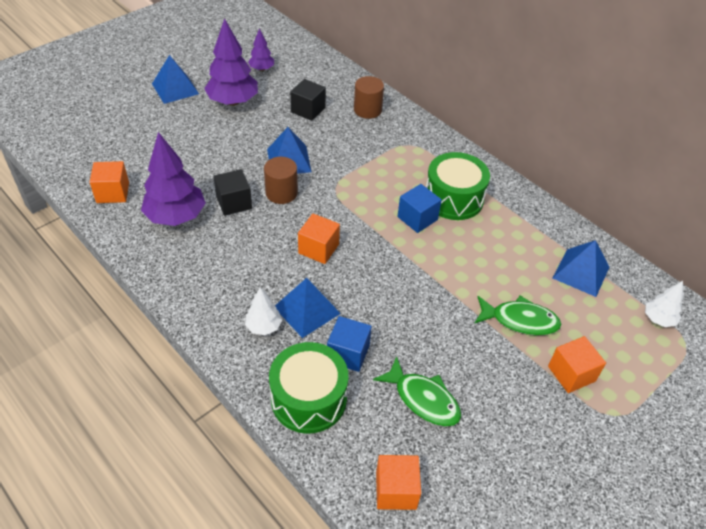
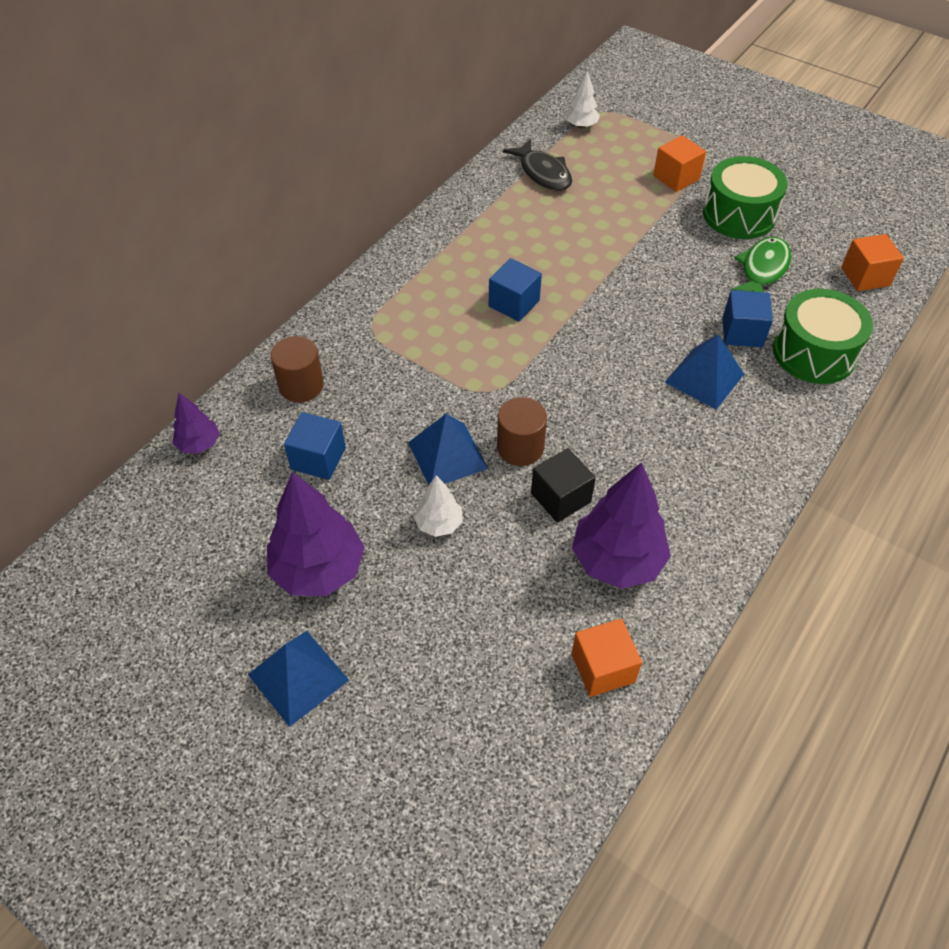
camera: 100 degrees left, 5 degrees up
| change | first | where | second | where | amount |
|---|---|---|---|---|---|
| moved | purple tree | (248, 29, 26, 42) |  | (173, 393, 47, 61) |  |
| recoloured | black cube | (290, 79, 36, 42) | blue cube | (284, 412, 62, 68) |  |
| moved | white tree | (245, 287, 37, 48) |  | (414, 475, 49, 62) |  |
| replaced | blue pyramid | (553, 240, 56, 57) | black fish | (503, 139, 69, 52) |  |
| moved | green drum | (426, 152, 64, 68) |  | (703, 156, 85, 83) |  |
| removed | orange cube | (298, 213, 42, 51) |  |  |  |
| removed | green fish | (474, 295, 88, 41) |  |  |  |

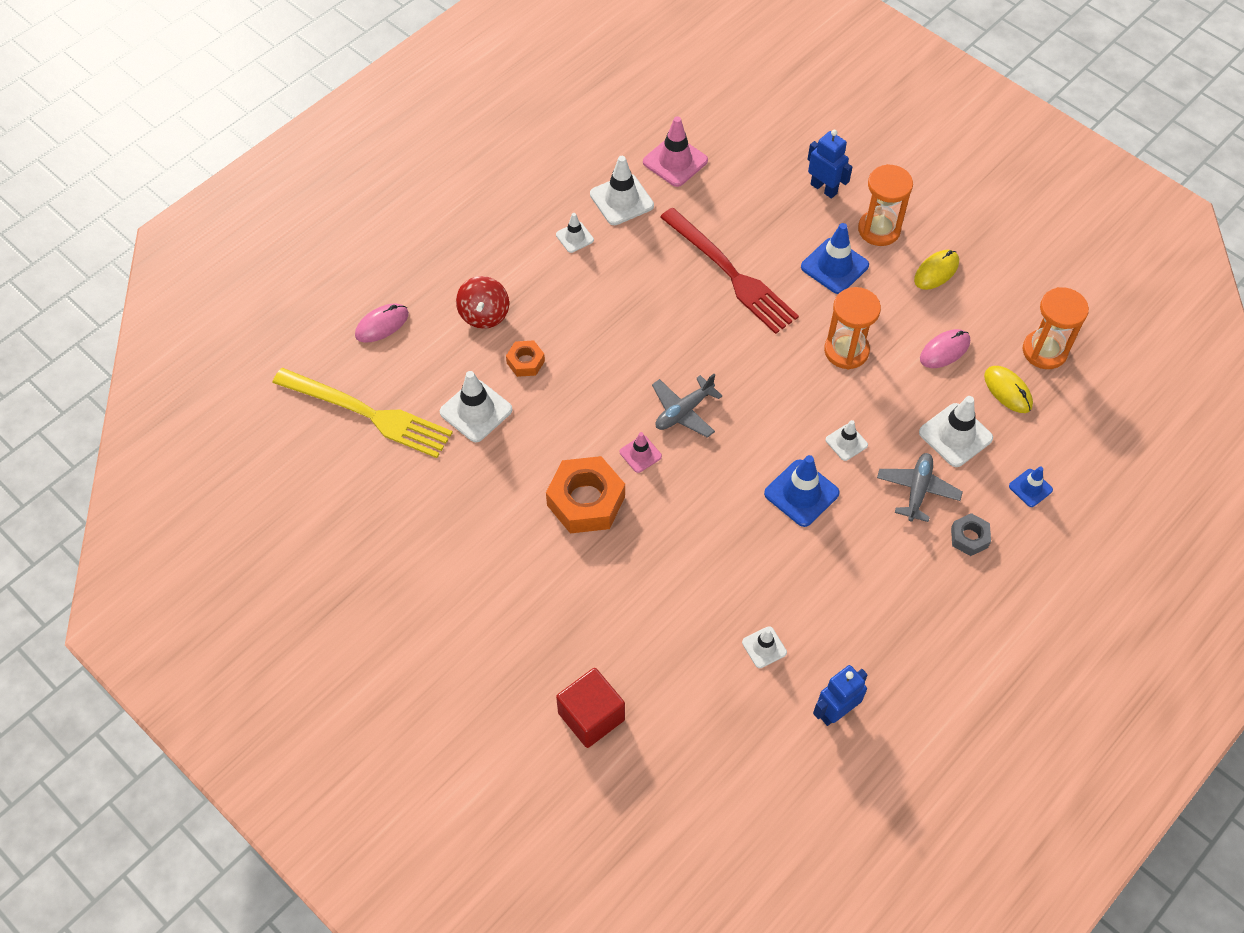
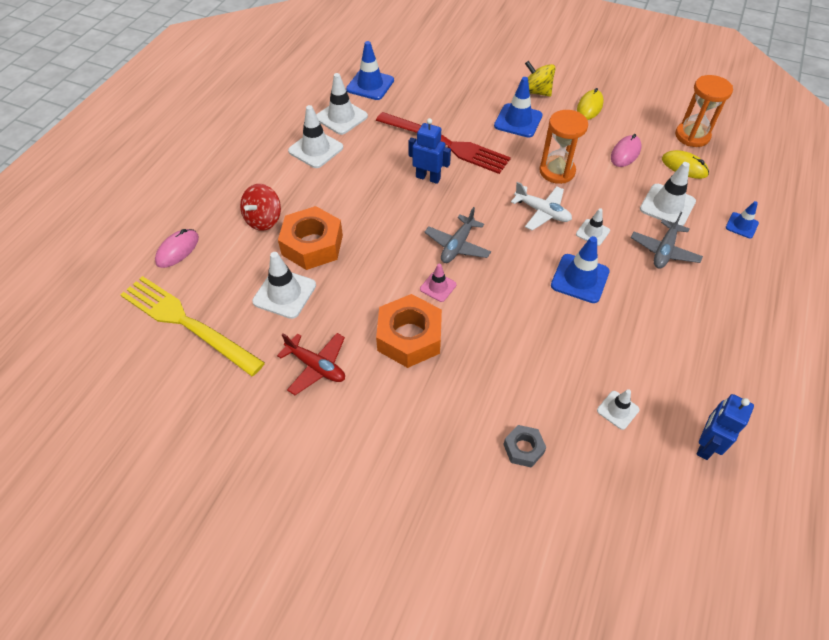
camera: 20 degrees left, 5 degrees down
| change | first | where | second | where | amount |
|---|---|---|---|---|---|
| turned | yellow fork | (272, 368, 181, 90) |  | (120, 276, 145, 100) | 150 degrees counterclockwise |
| turned | red spinning top | (456, 276, 53, 53) |  | (240, 184, 41, 47) | 45 degrees clockwise |
| added |  |  | red plane | (277, 333, 68, 62) |  |
| resized | orange nut | (506, 340, 39, 37) |  | (278, 206, 65, 64) | x1.94 |
| resized | white traffic cone | (556, 213, 38, 40) |  | (288, 105, 55, 63) | x1.73 |
| recoloured | pink traffic cone | (643, 116, 65, 71) | blue traffic cone | (346, 41, 48, 59) |  |
| moved | blue robot | (808, 130, 44, 69) |  | (408, 118, 43, 66) |  |
| moved | grey nut | (951, 513, 40, 43) |  | (503, 425, 43, 43) |  |
| added |  |  | white plane | (511, 182, 61, 49) |  |
| replaced | orange hourglass | (858, 164, 55, 82) | yellow spinning top | (525, 61, 30, 36) |  |
| turned | grey plane | (877, 453, 86, 69) |  | (631, 212, 72, 57) | 150 degrees counterclockwise |
| removed | red cube | (556, 668, 69, 80) |  |  |  |

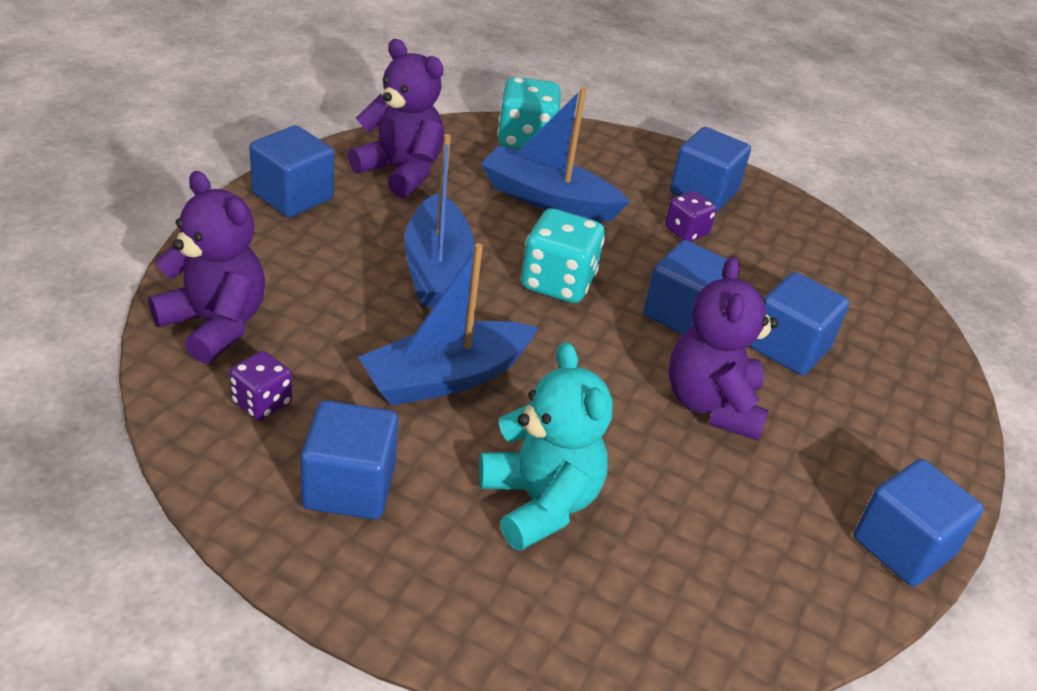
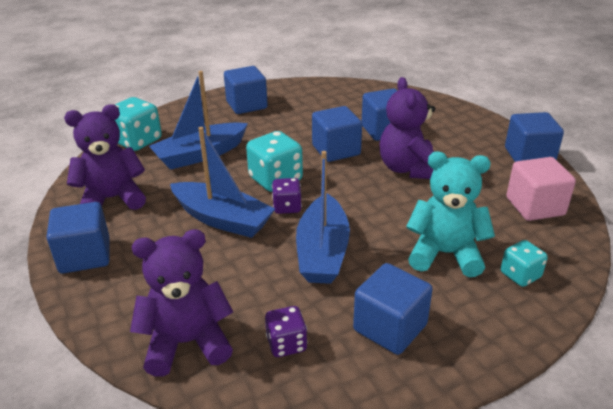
camera: 50 degrees left, 5 degrees down
| change | first | where | second | where | amount |
|---|---|---|---|---|---|
| moved | purple dice | (665, 191, 52, 51) |  | (272, 178, 30, 36) |  |
| turned | purple teddy bear | (668, 257, 111, 184) |  | (379, 77, 57, 102) | 45 degrees clockwise |
| added |  |  | turquoise dice | (501, 240, 47, 47) |  |
| added |  |  | pink cube | (506, 157, 70, 64) |  |

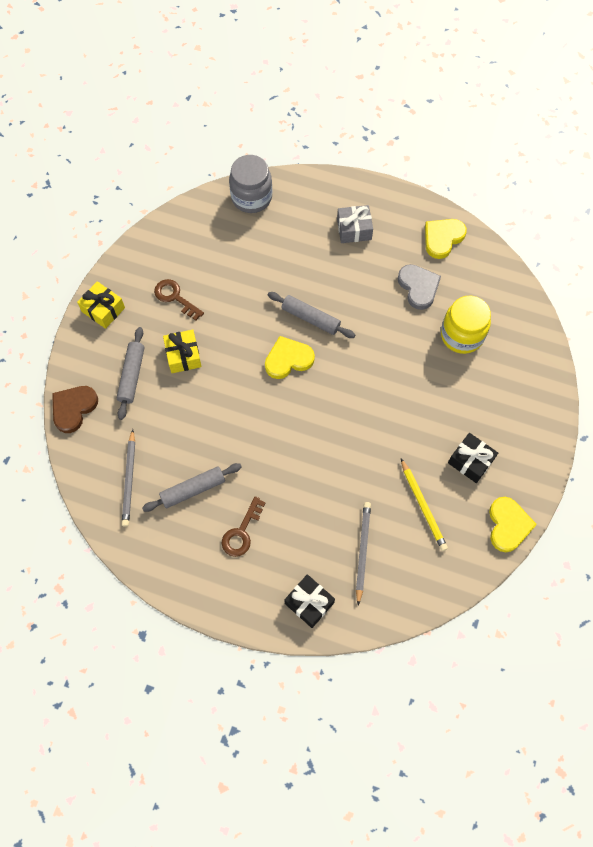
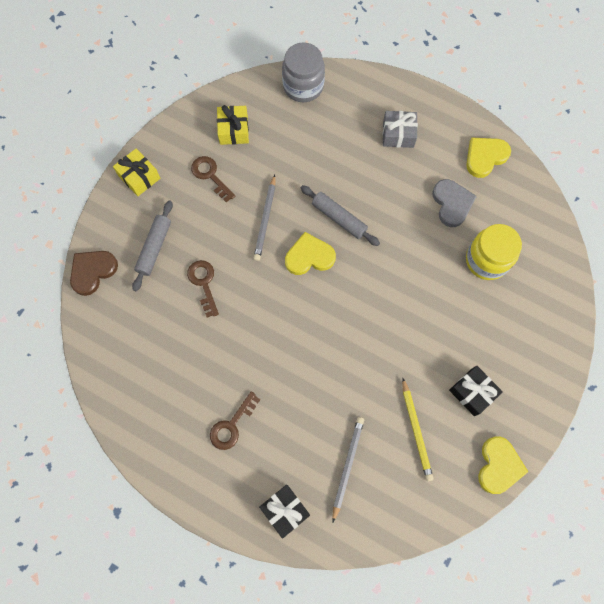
camera: 10 degrees right, 5 degrees up
| change | first | where | second | where | amount |
|---|---|---|---|---|---|
| added |  |  | brown key | (187, 260, 32, 57) |  |
| moved | yellow gift | (163, 329, 39, 44) |  | (217, 105, 32, 40) |  |
| moved | grey pencil | (122, 429, 13, 98) |  | (253, 175, 23, 86) |  |
| removed | grey rolling pin | (142, 463, 100, 49) |  |  |  |

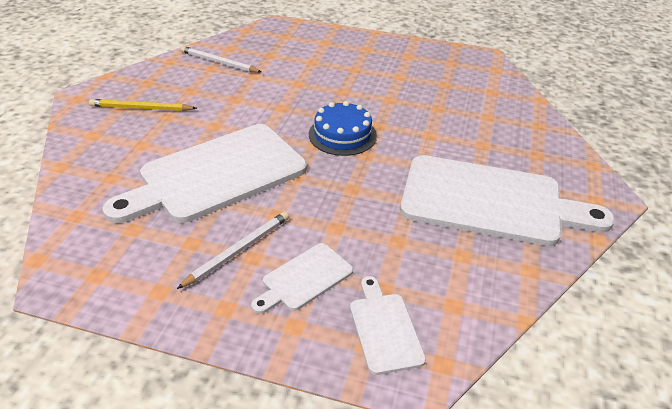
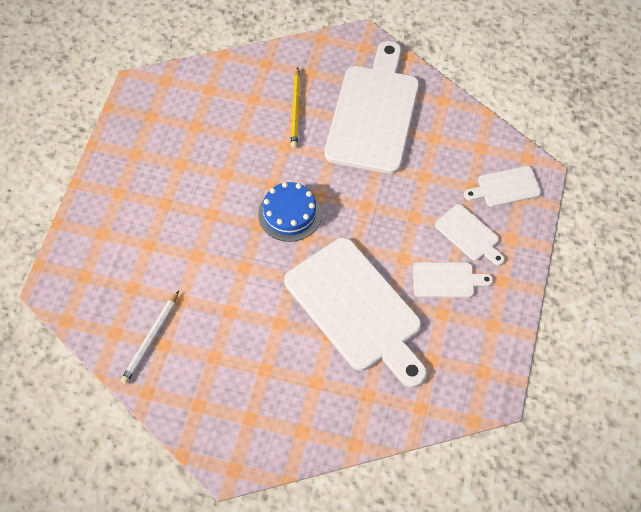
camera: 90 degrees left, 20 degrees up
| change | first | where | second | where | amount |
|---|---|---|---|---|---|
| moved | yellow pencil | (89, 99, 108, 12) |  | (291, 67, 10, 81) |  |
| replaced | white pencil | (177, 211, 112, 78) | white cutting board | (413, 262, 80, 36) |  |

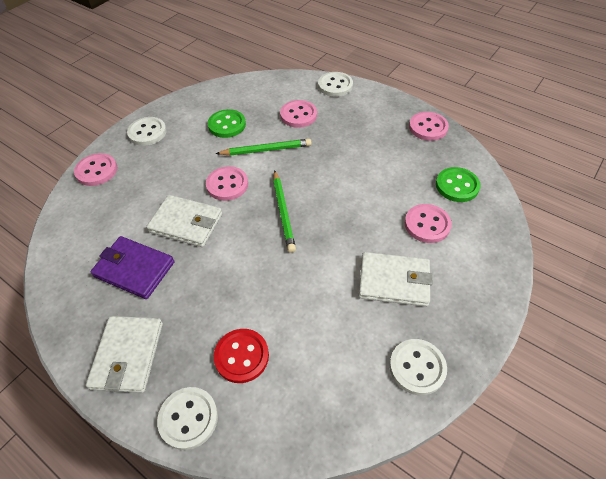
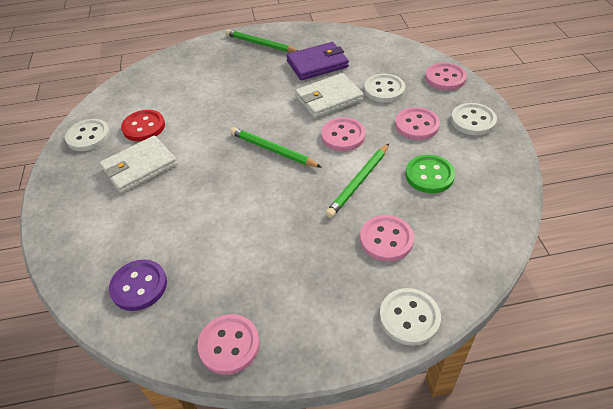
camera: 135 degrees right, 5 degrees down
| change | first | where | second | where | amount |
|---|---|---|---|---|---|
| recoloured | green button | (436, 167, 45, 35) | purple button | (109, 259, 58, 52) |  |
| moved | red button | (214, 329, 55, 54) |  | (121, 110, 44, 31) |  |
| replaced | white wallet | (86, 316, 77, 77) | green pencil | (225, 29, 73, 24) |  |
| moved | white button | (157, 387, 61, 63) |  | (364, 74, 41, 29) |  |
| moved | pink button | (405, 204, 47, 39) |  | (395, 107, 45, 33) |  |

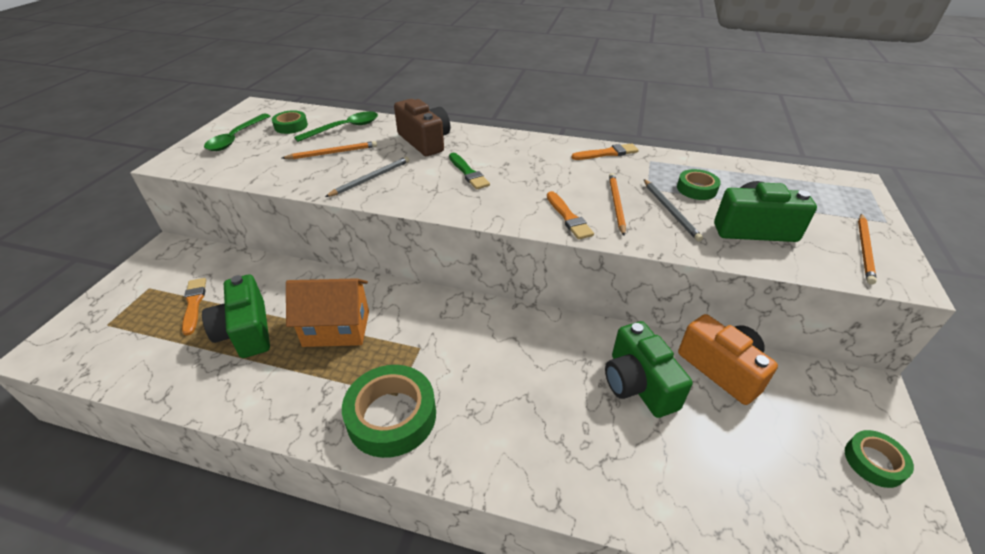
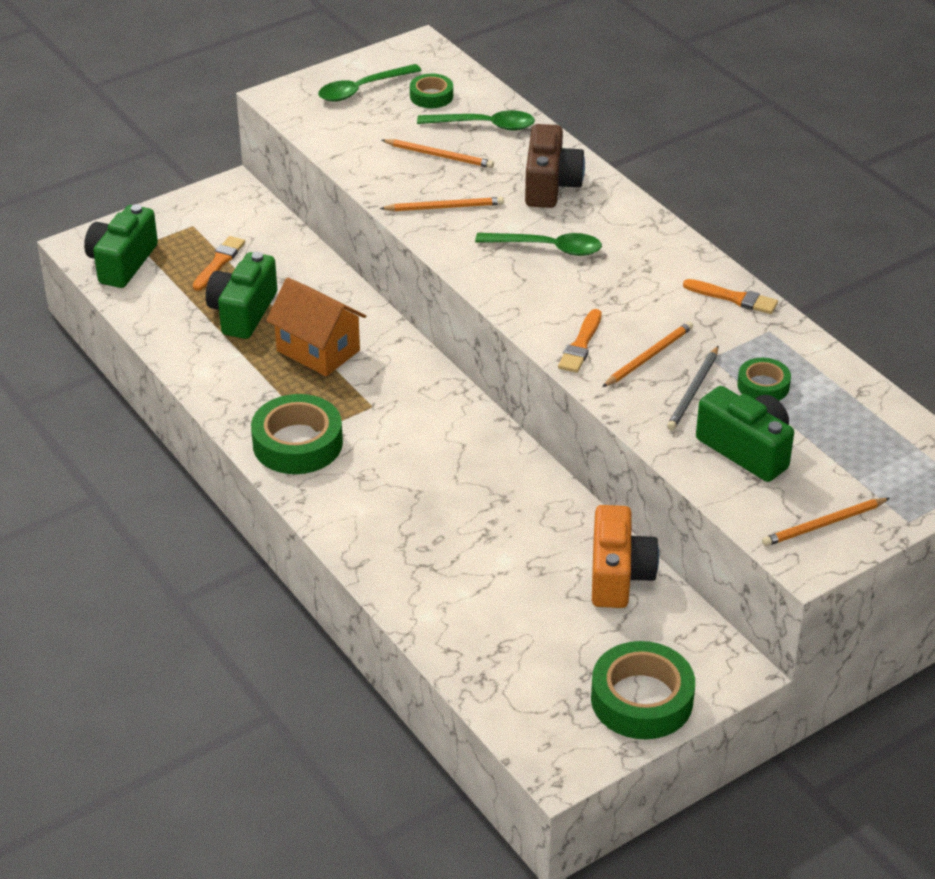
camera: 40 degrees right, 0 degrees up
| change | first | where | second | where | amount |
|---|---|---|---|---|---|
| moved | green camera | (605, 321, 88, 97) |  | (84, 204, 74, 84) |  |
| recoloured | grey pencil | (325, 157, 84, 40) | orange pencil | (379, 197, 125, 14) |  |
| replaced | green brush | (449, 153, 41, 37) | green spoon | (475, 233, 127, 23) |  |
| resized | green tape | (845, 430, 69, 58) |  | (591, 641, 104, 98) | x1.81 |

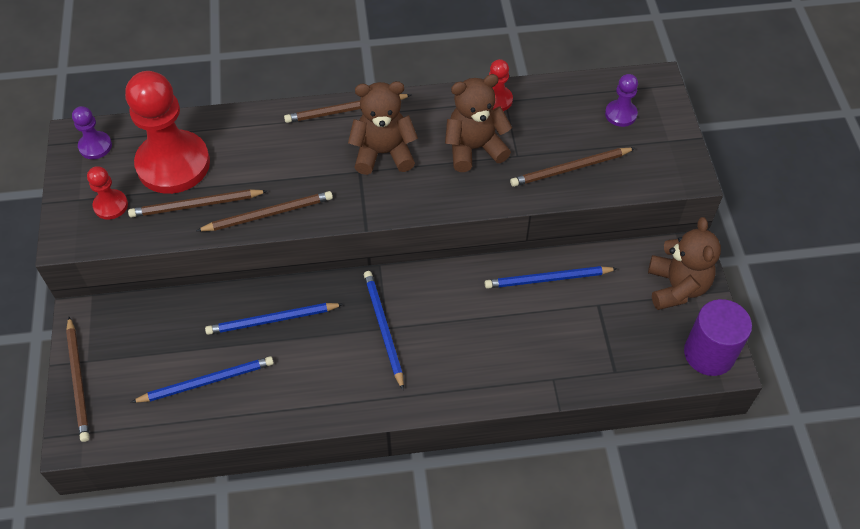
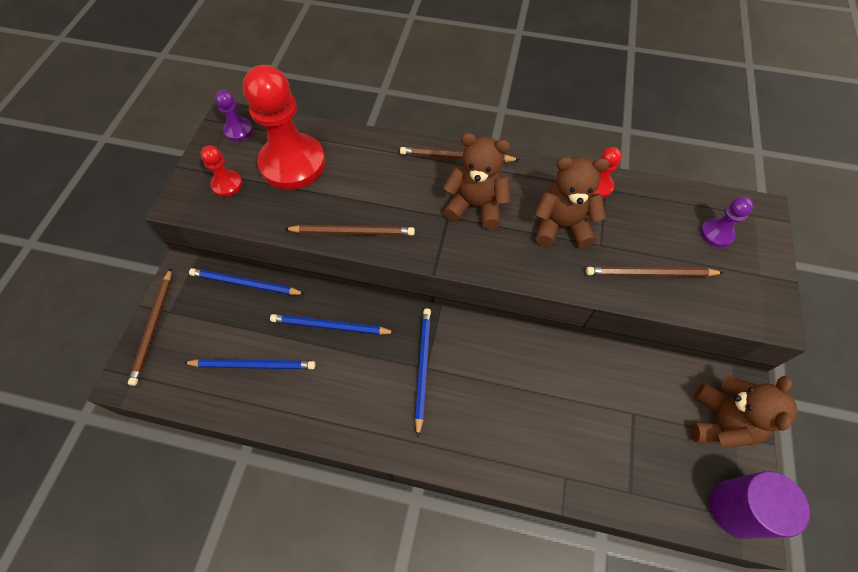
camera: 20 degrees right, 5 degrees up
| change | first | where | second | where | amount |
|---|---|---|---|---|---|
| moved | blue pencil | (485, 266, 133, 23) |  | (189, 268, 116, 27) |  |
| removed | brown pencil | (128, 189, 139, 28) |  |  |  |

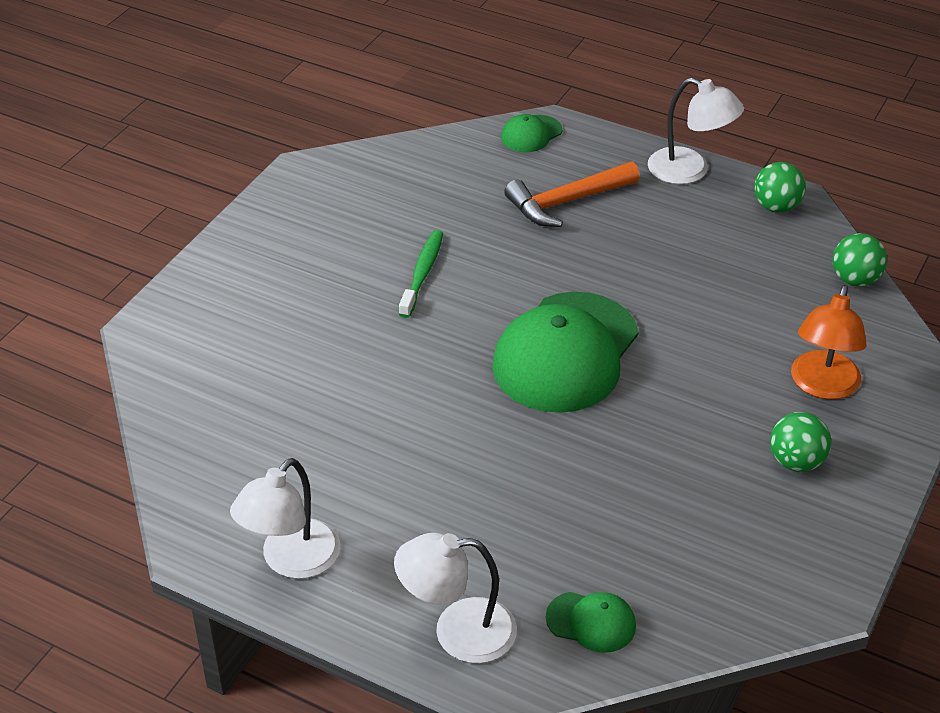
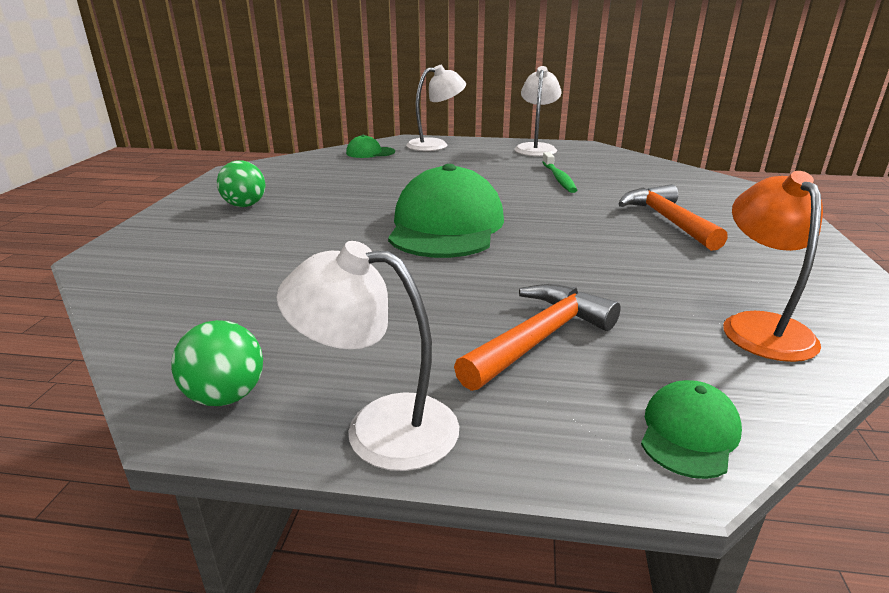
camera: 160 degrees right, 15 degrees down
| change | first | where | second | where | amount |
|---|---|---|---|---|---|
| moved | green toothbrush | (399, 230, 44, 88) |  | (542, 152, 35, 41) |  |
| added |  |  | orange hammer | (618, 184, 110, 67) |  |
| moved | orange lamp | (791, 285, 76, 114) |  | (723, 171, 100, 191) |  |
| removed | green ball | (833, 233, 54, 54) |  |  |  |

